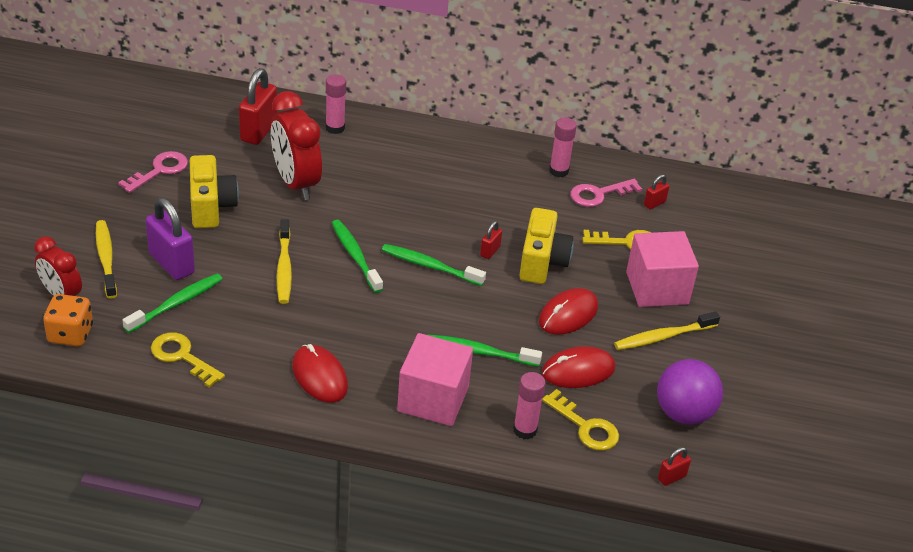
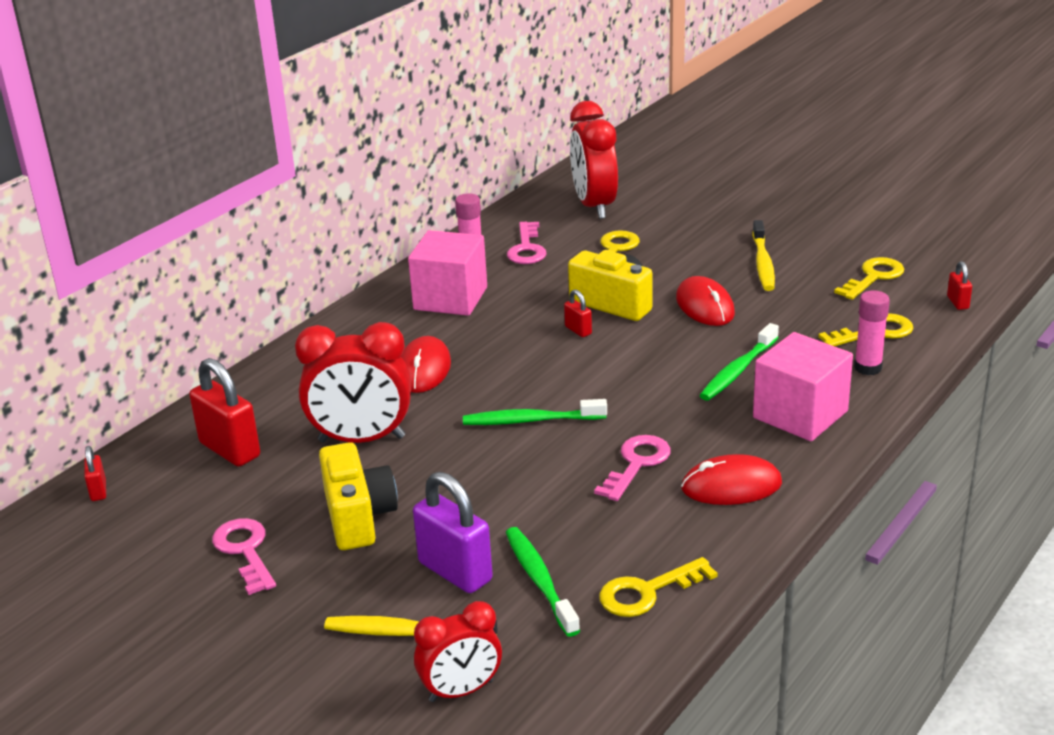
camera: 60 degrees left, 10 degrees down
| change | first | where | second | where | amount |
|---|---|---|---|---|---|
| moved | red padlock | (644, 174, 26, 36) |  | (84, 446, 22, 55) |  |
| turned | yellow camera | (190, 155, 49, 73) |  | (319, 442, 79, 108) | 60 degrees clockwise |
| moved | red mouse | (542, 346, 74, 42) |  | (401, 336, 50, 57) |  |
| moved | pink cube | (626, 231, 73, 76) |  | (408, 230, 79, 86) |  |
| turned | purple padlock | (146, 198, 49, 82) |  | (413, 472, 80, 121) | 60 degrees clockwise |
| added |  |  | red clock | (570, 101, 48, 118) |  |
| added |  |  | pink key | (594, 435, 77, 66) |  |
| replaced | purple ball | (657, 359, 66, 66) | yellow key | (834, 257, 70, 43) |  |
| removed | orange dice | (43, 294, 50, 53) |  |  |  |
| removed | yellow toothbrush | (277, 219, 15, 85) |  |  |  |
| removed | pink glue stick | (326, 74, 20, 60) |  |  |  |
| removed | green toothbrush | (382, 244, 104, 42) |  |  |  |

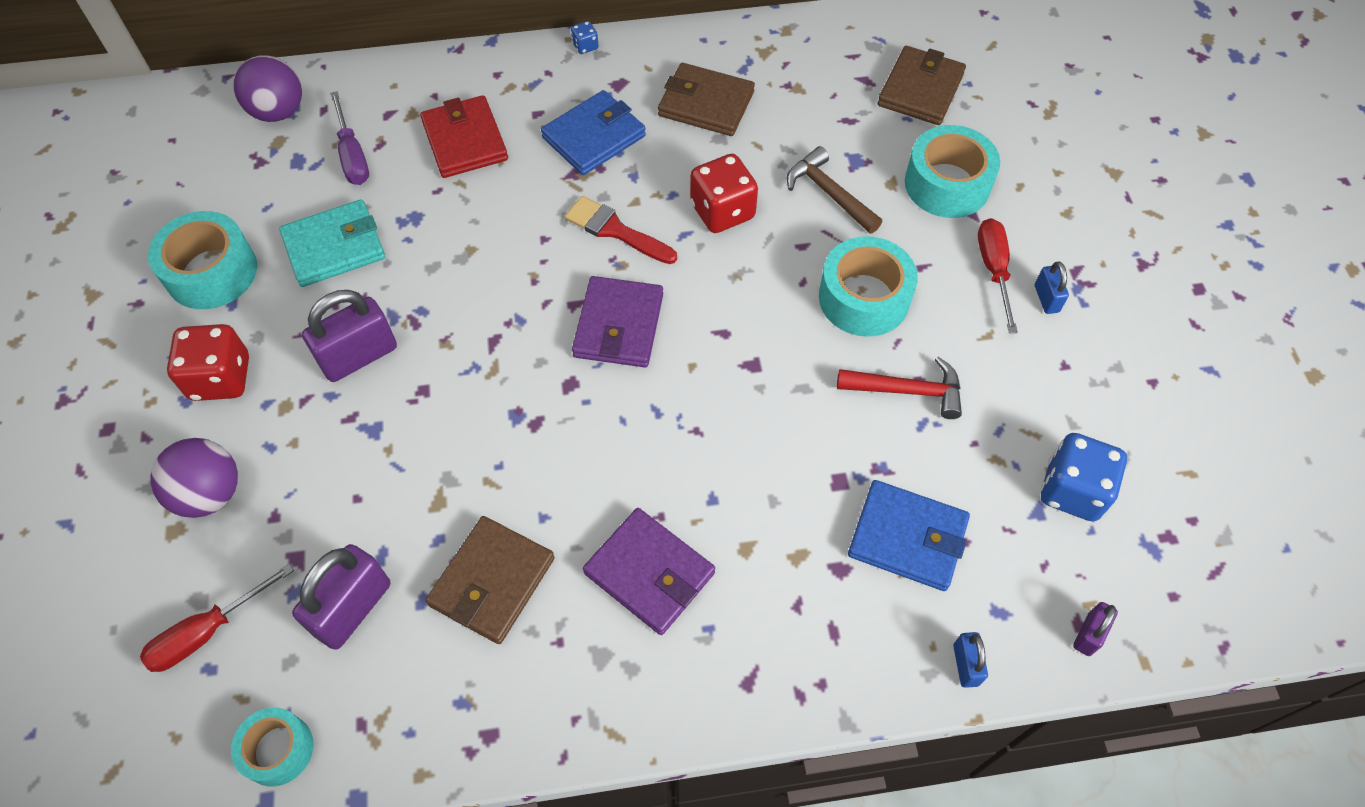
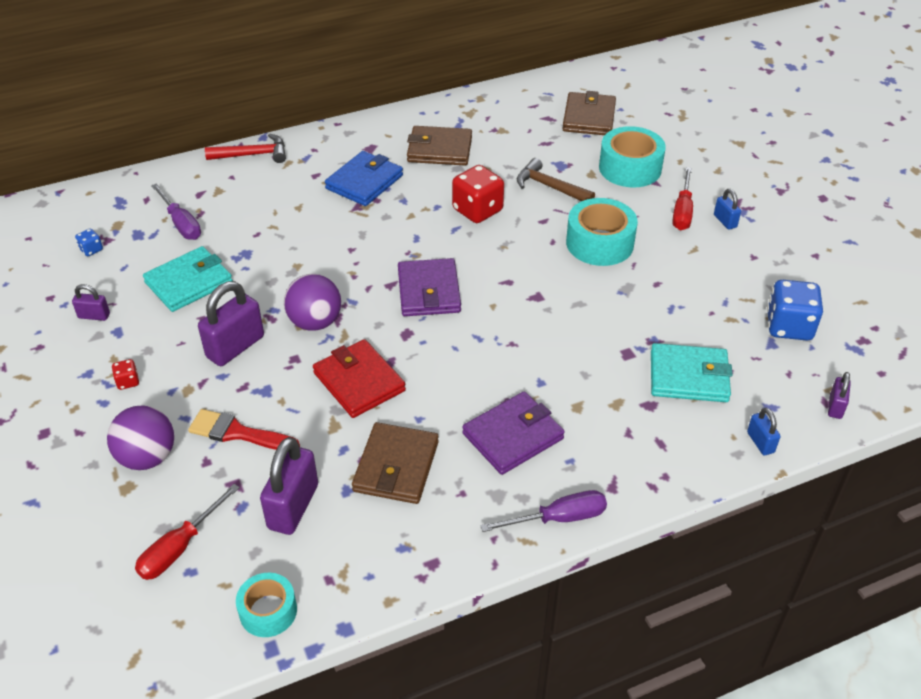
camera: 15 degrees left, 15 degrees down
| change | first | where | second | where | amount |
|---|---|---|---|---|---|
| replaced | turquoise tape | (148, 211, 109, 98) | purple padlock | (72, 284, 38, 37) |  |
| moved | blue dice | (571, 21, 28, 33) |  | (75, 229, 28, 27) |  |
| resized | red dice | (167, 324, 82, 77) |  | (112, 359, 27, 31) | x0.46 |
| moved | red brush | (565, 196, 112, 68) |  | (188, 409, 112, 41) |  |
| moved | red hammer | (837, 357, 125, 62) |  | (205, 134, 81, 29) |  |
| moved | purple ball | (234, 55, 68, 67) |  | (284, 274, 57, 57) |  |
| moved | red wallet | (420, 95, 88, 83) |  | (313, 339, 93, 79) |  |
| turned | purple wallet | (583, 508, 132, 127) |  | (462, 392, 103, 83) | 60 degrees counterclockwise |
| added |  |  | purple screwdriver | (480, 490, 127, 42) |  |
| recoloured | blue wallet | (848, 480, 122, 111) | turquoise wallet | (651, 343, 82, 59) |  |
| turned | red screwdriver | (978, 218, 40, 115) |  | (672, 167, 21, 63) | 150 degrees counterclockwise |

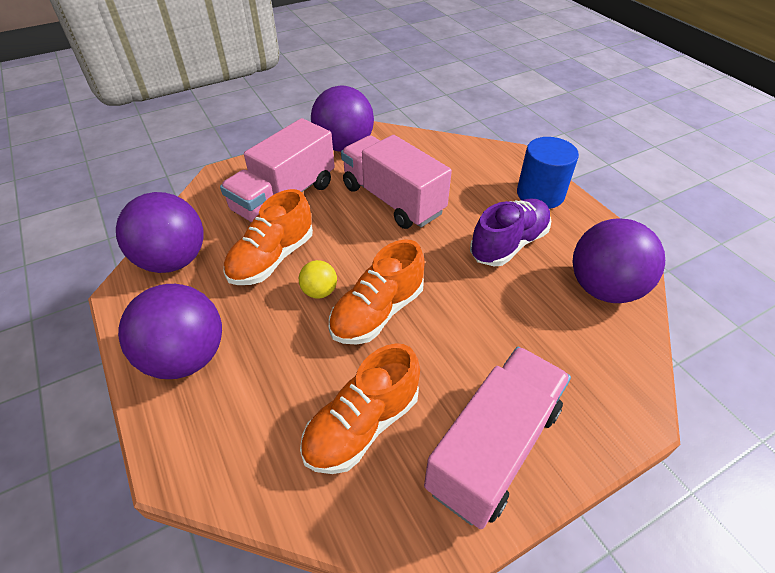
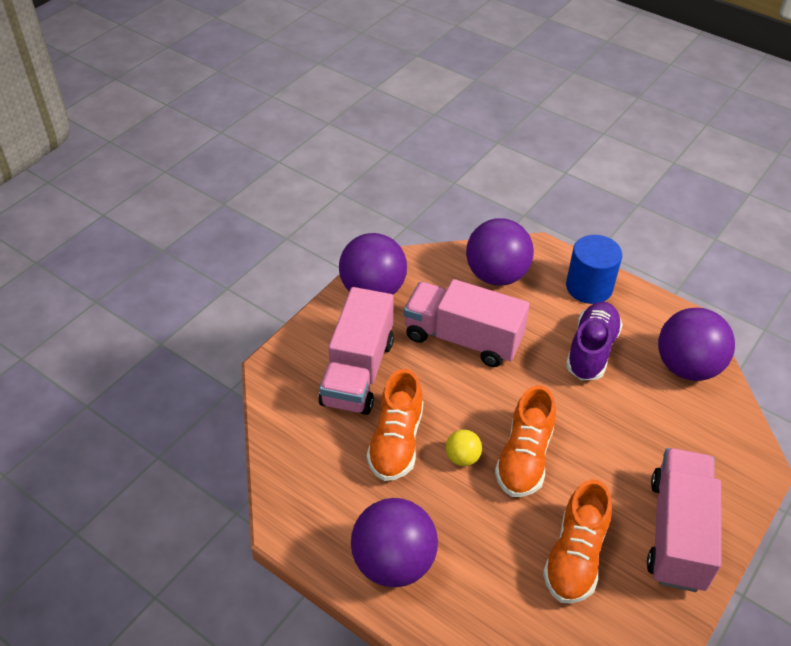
camera: 25 degrees left, 0 degrees up
| change | first | where | second | where | amount |
|---|---|---|---|---|---|
| moved | purple ball | (116, 192, 88, 81) |  | (466, 218, 68, 68) |  |

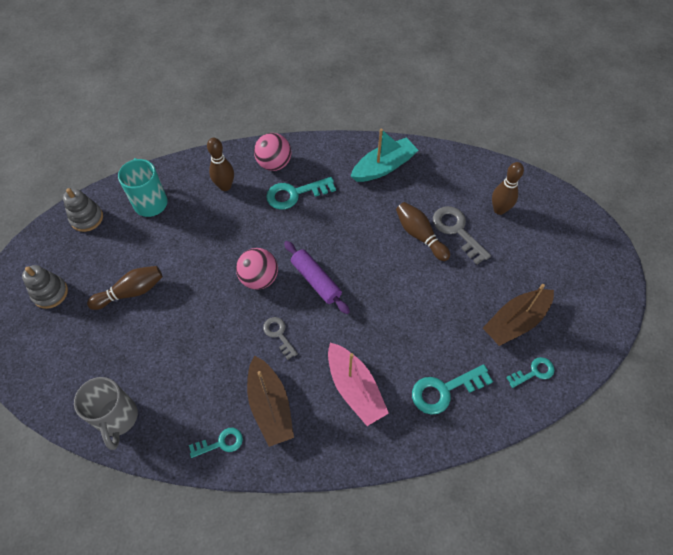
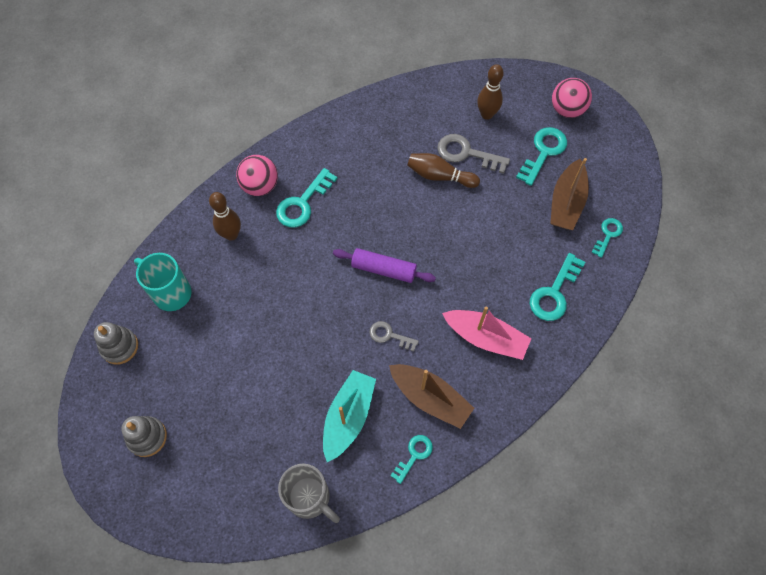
camera: 35 degrees left, 5 degrees up
| change | first | where | second | where | amount |
|---|---|---|---|---|---|
| moved | turquoise boat | (351, 129, 67, 53) |  | (323, 370, 53, 92) |  |
| added |  |  | turquoise key | (516, 127, 51, 59) |  |
| moved | pink ball | (236, 248, 42, 42) |  | (552, 78, 40, 40) |  |
| removed | brown bowling pin | (87, 266, 76, 44) |  |  |  |

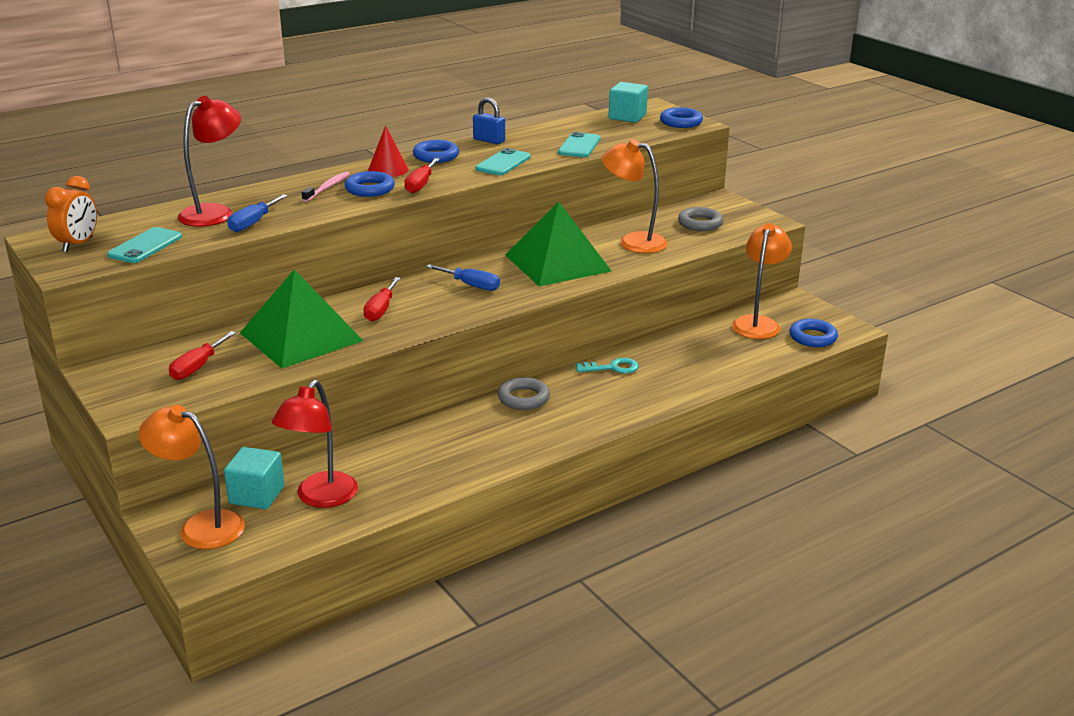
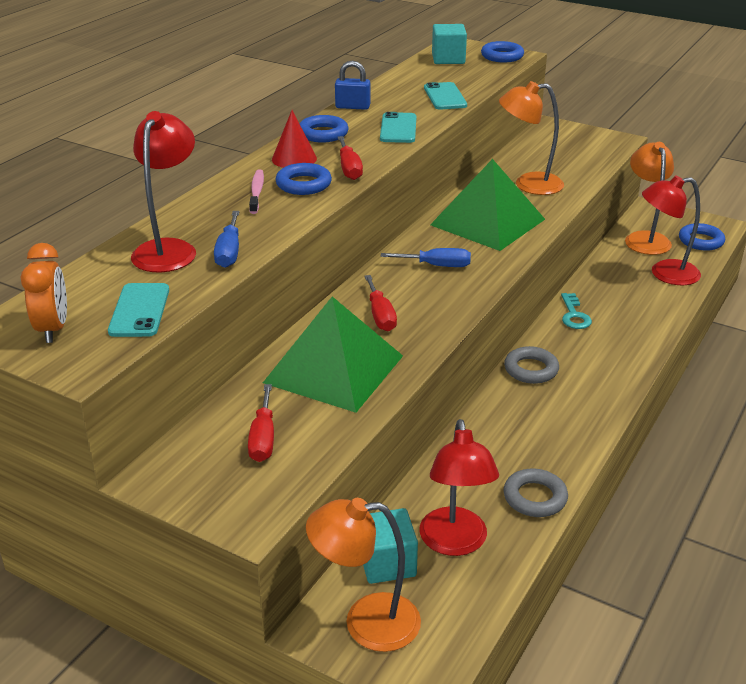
camera: 25 degrees left, 5 degrees up
| change | first | where | second | where | amount |
|---|---|---|---|---|---|
| moved | grey ring | (678, 207, 45, 24) |  | (503, 469, 65, 48) |  |
| turned | turquoise key | (576, 358, 63, 16) |  | (561, 293, 31, 36) | 120 degrees clockwise |
| added |  |  | red lamp | (642, 176, 59, 109) |  |

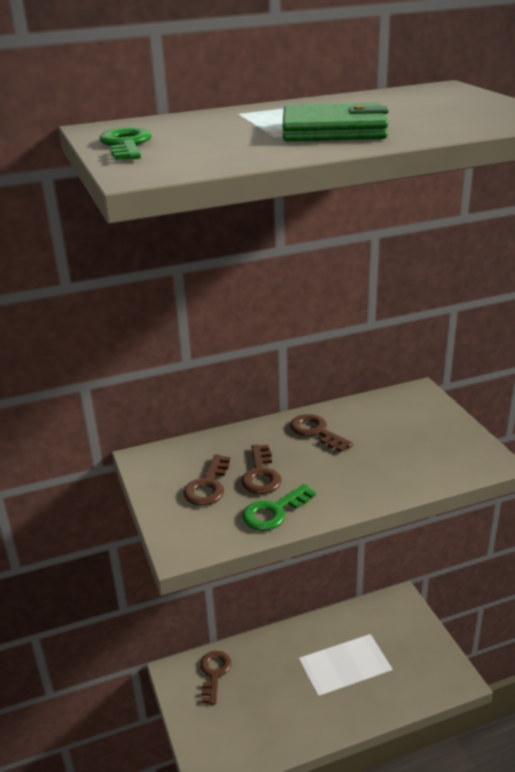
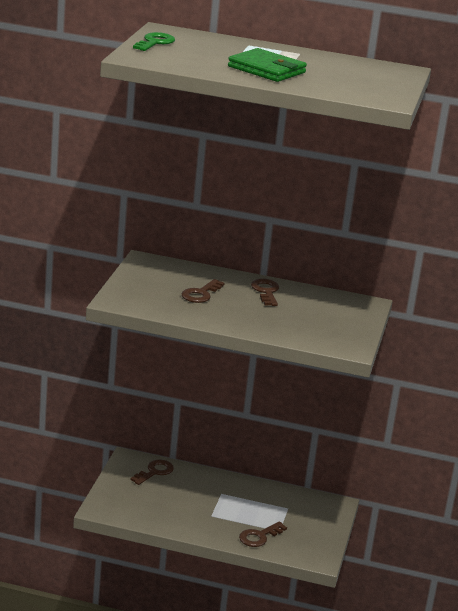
camera: 30 degrees right, 5 degrees down
| change | first | where | second | where | amount |
|---|---|---|---|---|---|
| moved | brown key | (183, 454, 47, 52) |  | (239, 521, 48, 26) |  |
| removed | green key | (242, 484, 74, 47) |  |  |  |

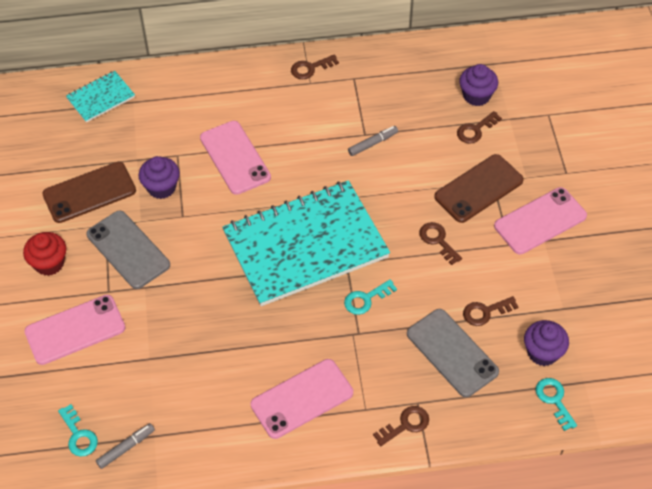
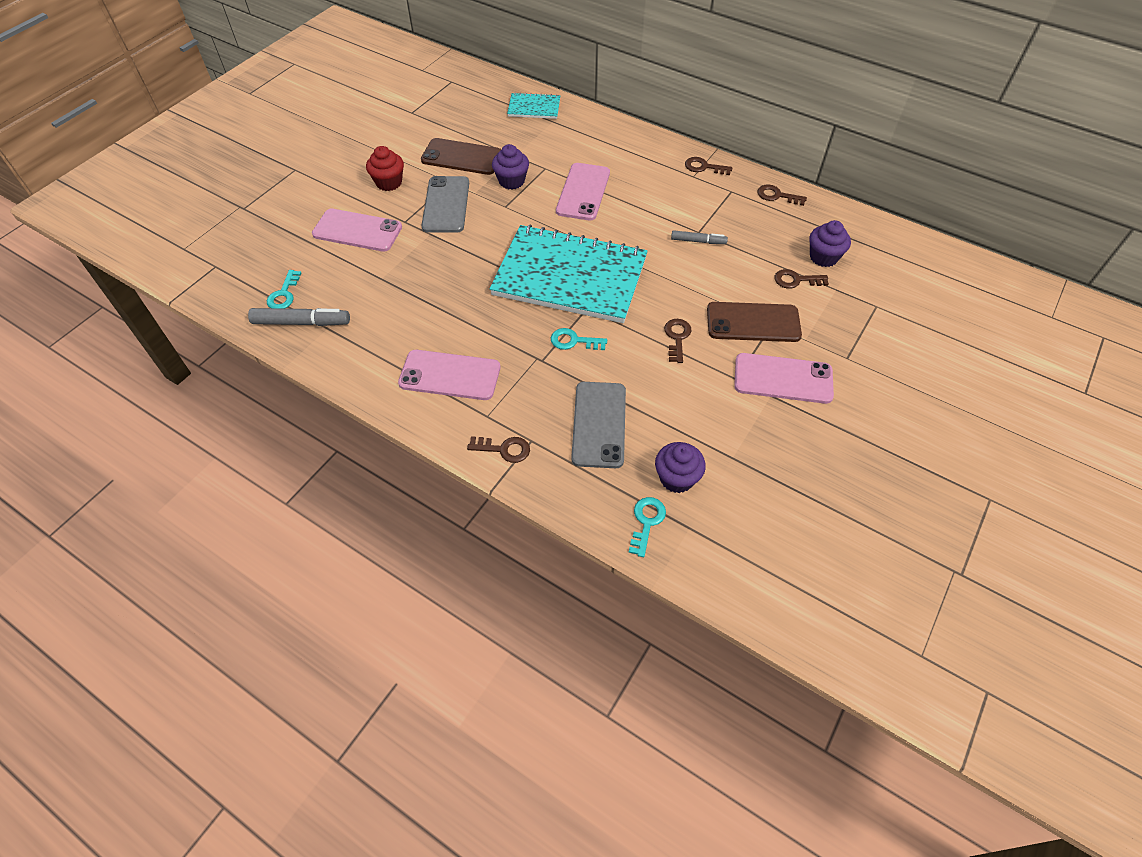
camera: 40 degrees right, 0 degrees up
| change | first | where | second | where | amount |
|---|---|---|---|---|---|
| resized | grey marker | (96, 423, 59, 46) |  | (248, 308, 102, 18) | x1.62 |
| moved | brown key | (463, 296, 55, 30) |  | (757, 184, 50, 22) |  |

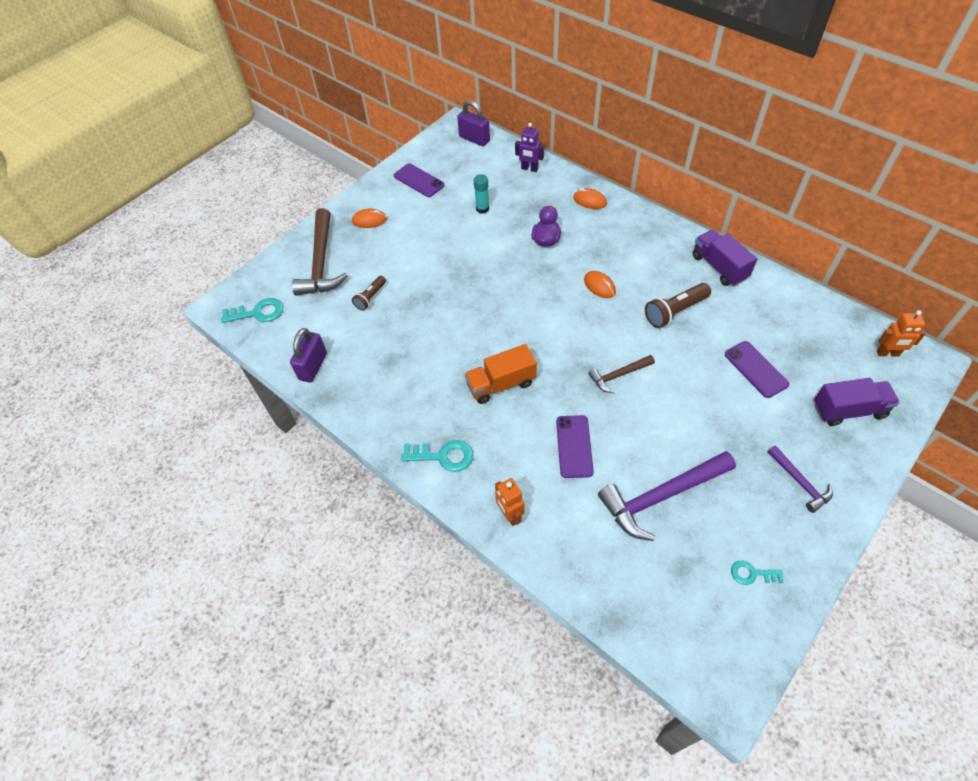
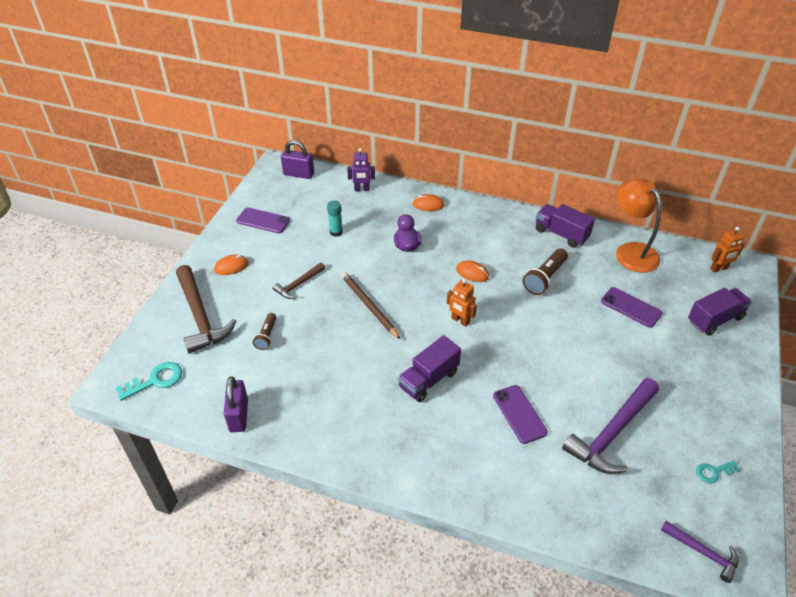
camera: 25 degrees left, 10 degrees down
| change | first | where | second | where | amount |
|---|---|---|---|---|---|
| moved | brown hammer | (588, 355, 67, 38) |  | (273, 262, 52, 37) |  |
| added |  |  | brown pencil | (341, 272, 60, 68) |  |
| recoloured | orange truck | (465, 344, 72, 60) | purple truck | (398, 335, 63, 67) |  |
| moved | orange robot | (495, 478, 29, 48) |  | (447, 279, 30, 48) |  |
| added |  |  | orange lamp | (616, 178, 45, 95) |  |
| moved | purple hammer | (767, 445, 66, 68) |  | (661, 521, 78, 62) |  |
| removed | turquoise key | (401, 440, 72, 32) |  |  |  |

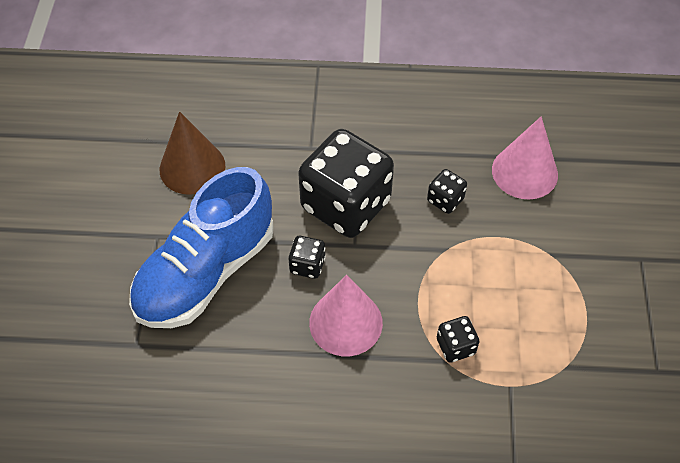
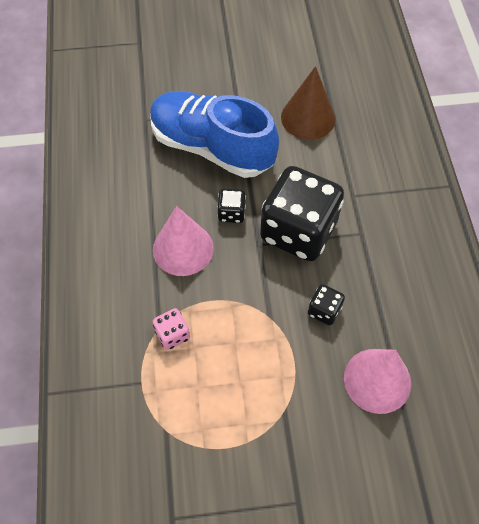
camera: 80 degrees right, 5 degrees up
| change | first | where | second | where | amount |
|---|---|---|---|---|---|
| recoloured | black dice | (437, 316, 42, 47) | pink dice | (153, 308, 37, 42) |  |

